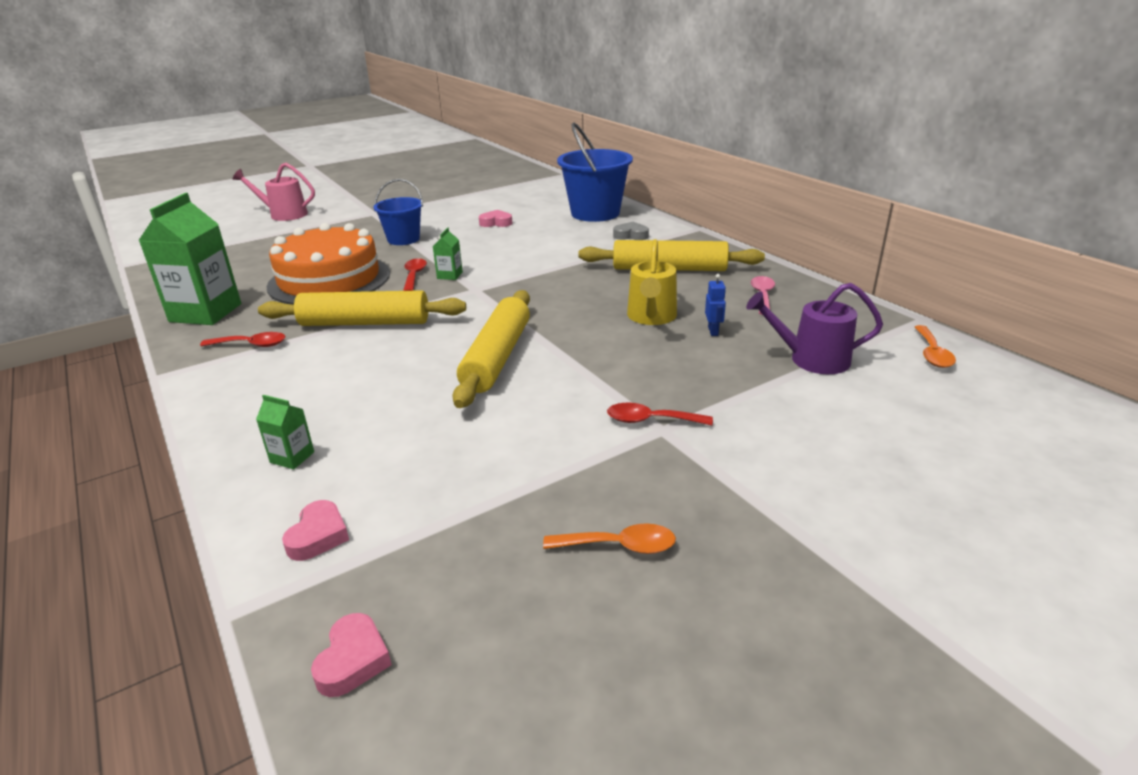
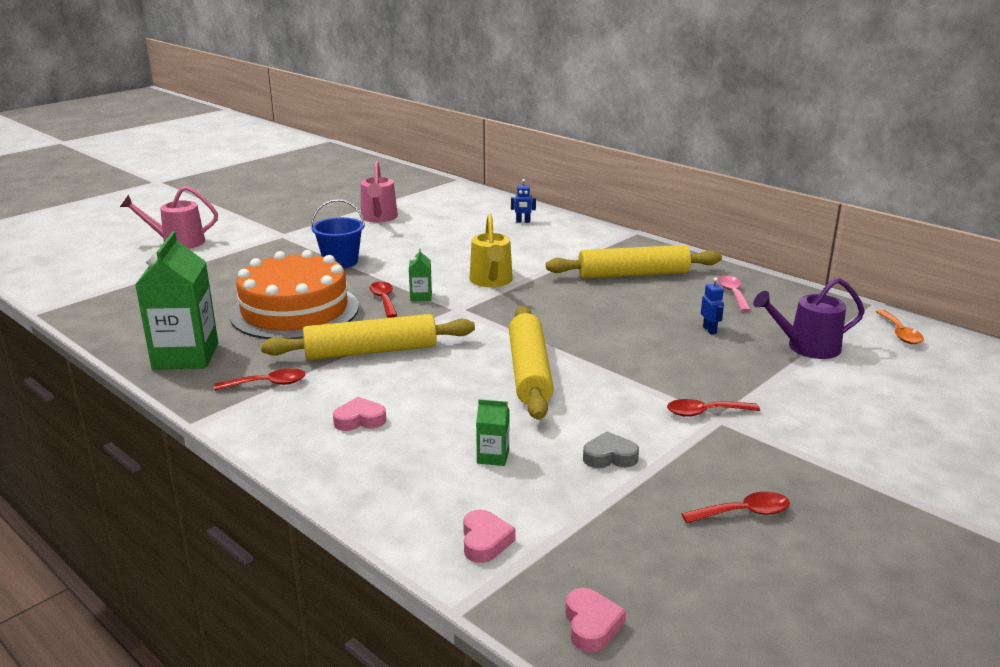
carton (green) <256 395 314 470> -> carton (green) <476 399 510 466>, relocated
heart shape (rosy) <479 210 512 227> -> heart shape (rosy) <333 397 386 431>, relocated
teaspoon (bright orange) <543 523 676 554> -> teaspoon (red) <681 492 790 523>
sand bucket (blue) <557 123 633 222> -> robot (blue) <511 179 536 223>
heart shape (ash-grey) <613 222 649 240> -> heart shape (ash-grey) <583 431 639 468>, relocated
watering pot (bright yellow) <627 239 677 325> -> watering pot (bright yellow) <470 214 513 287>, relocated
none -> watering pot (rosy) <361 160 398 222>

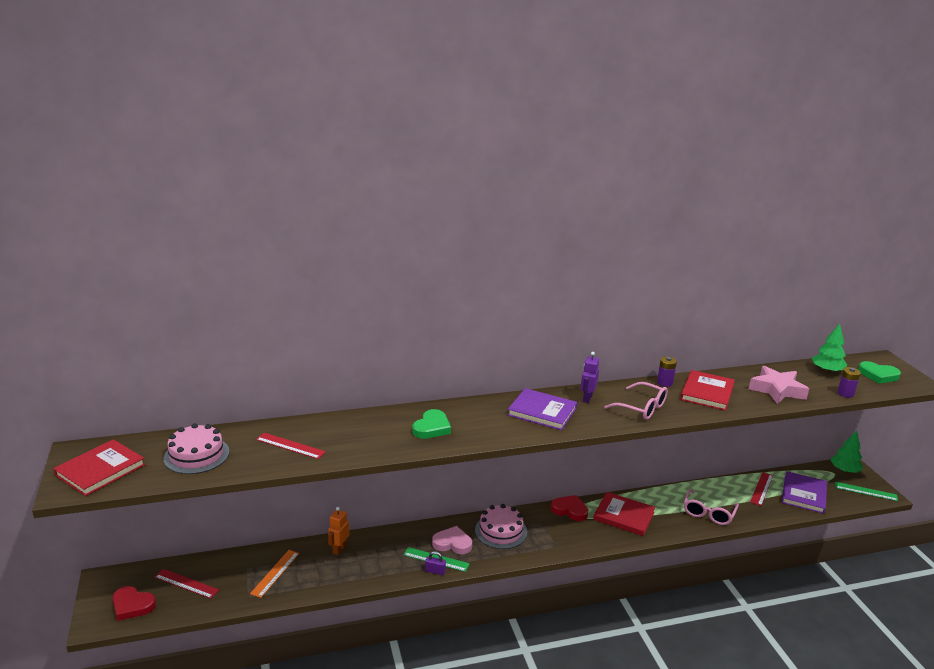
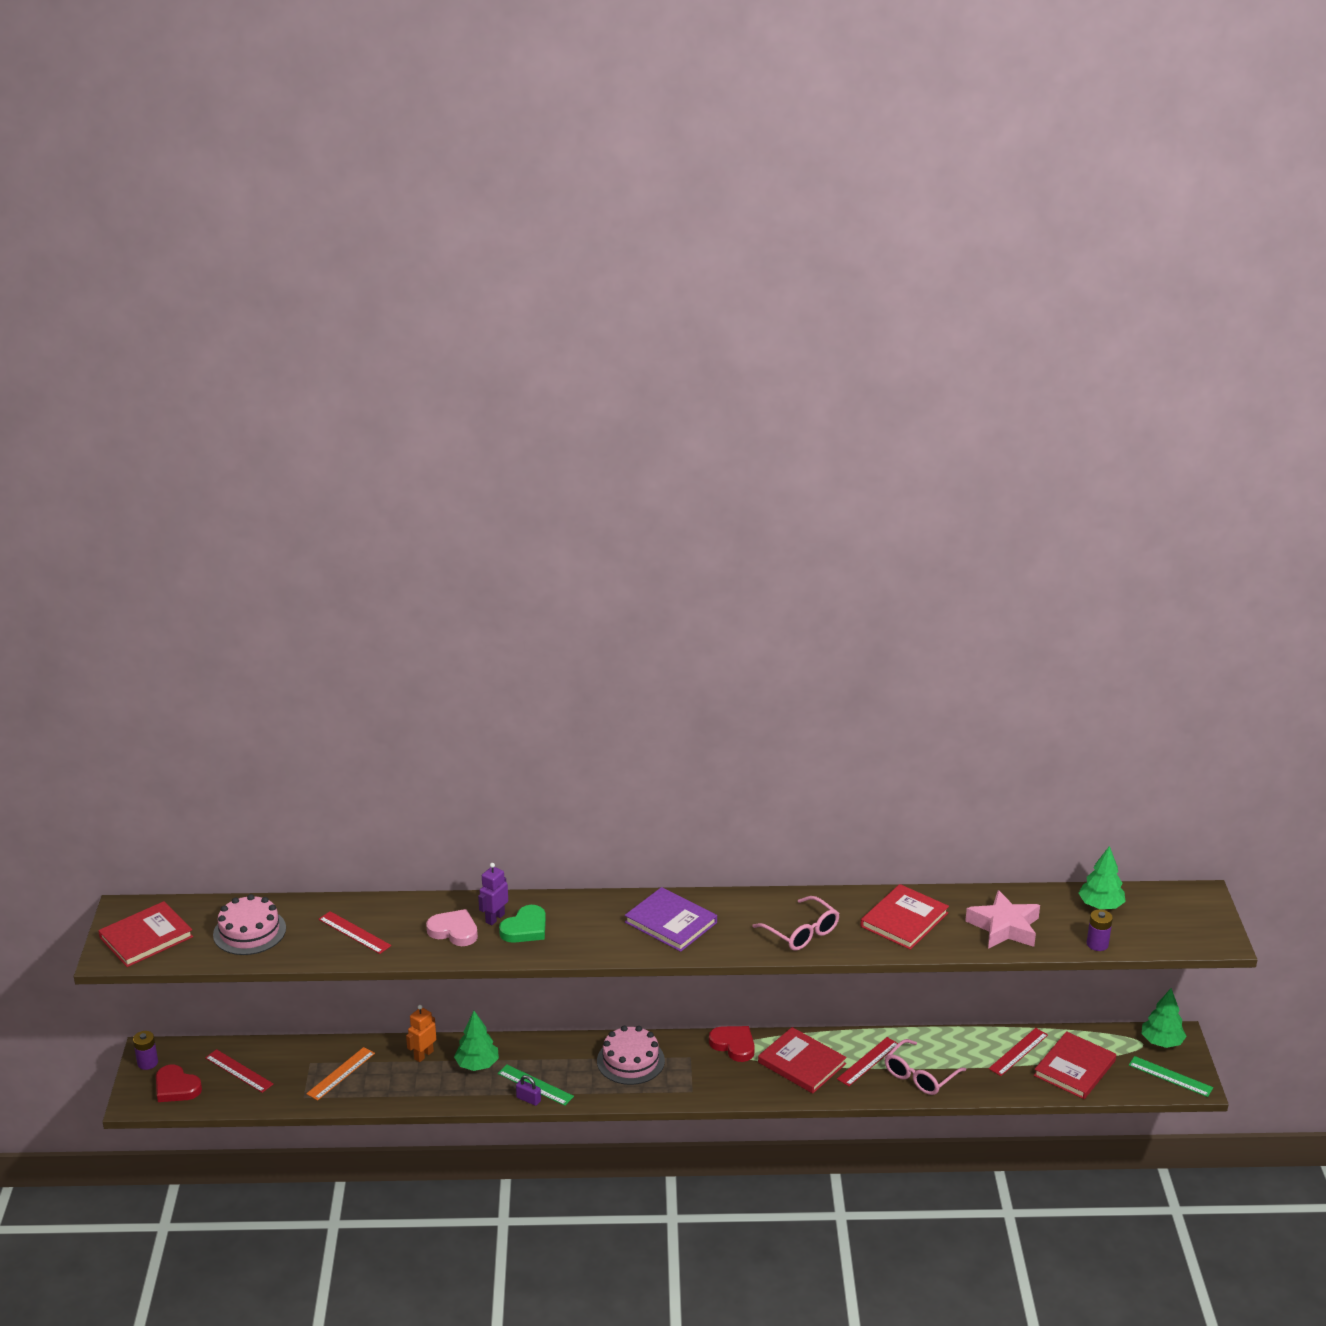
heart shape (rosy) <432 526 472 554> -> heart shape (rosy) <426 909 478 946>, relocated
robot (purple) <581 352 599 403> -> robot (purple) <478 863 508 925>, relocated
AA battery (purple) <657 356 677 387> -> AA battery (purple) <133 1031 158 1070>, relocated
hardback (purple) <782 471 827 514> -> hardback (red) <1034 1031 1116 1099>
heart shape (green) <858 361 901 384> -> none
none -> fir tree (green) <454 1011 499 1071>
none -> straightedge (red) <837 1037 898 1086>

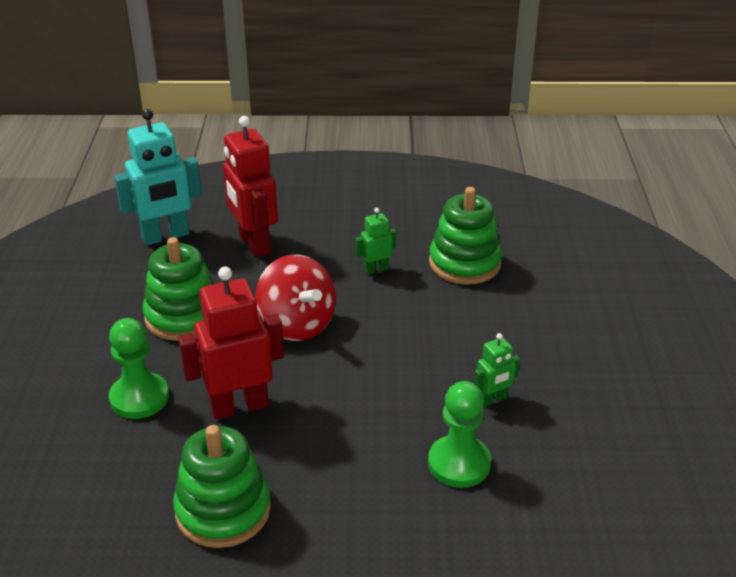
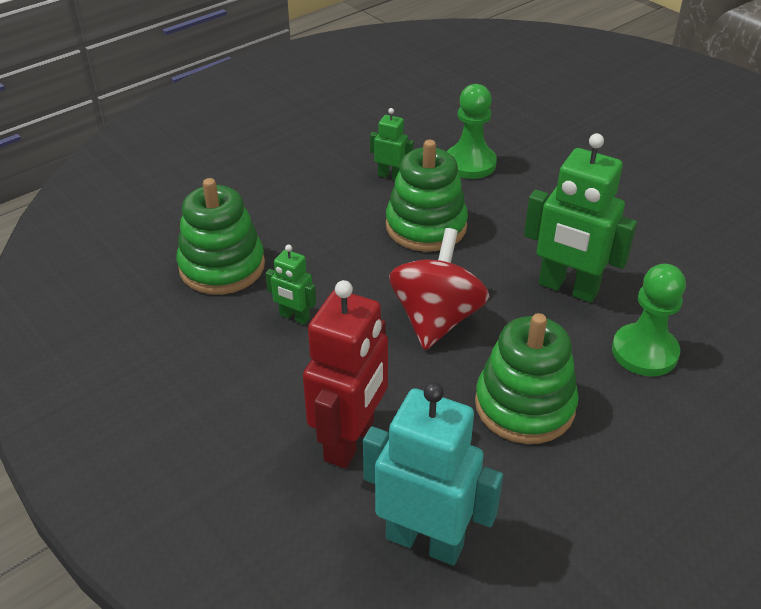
ring stacker (green) <173 425 271 548> -> ring stacker (green) <386 140 468 252>, relocated
robot (red) <178 266 284 420> -> robot (green) <524 133 637 303>

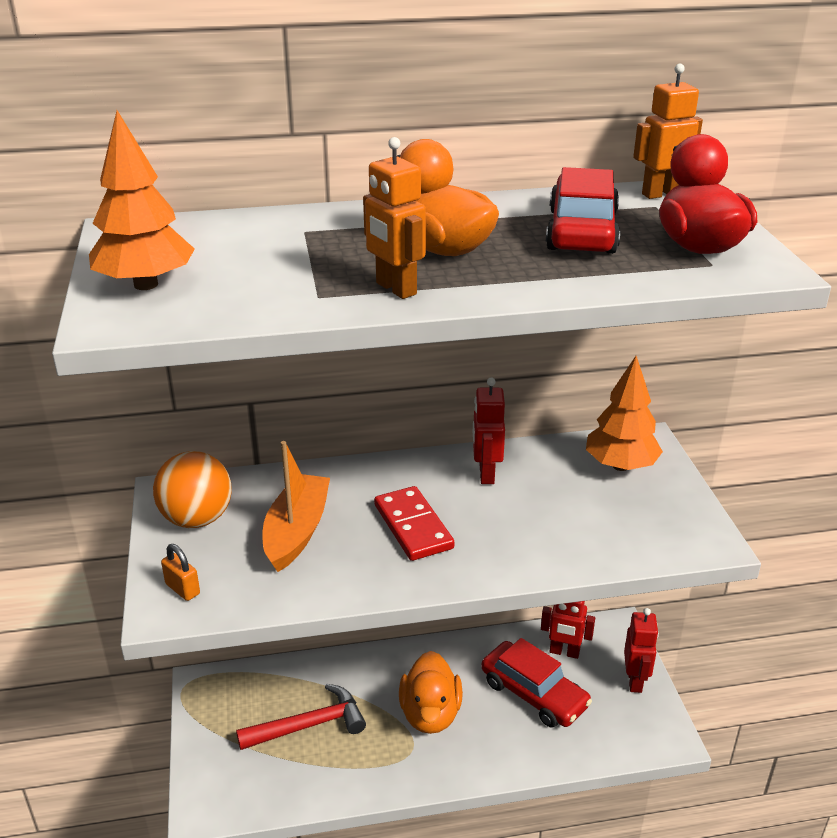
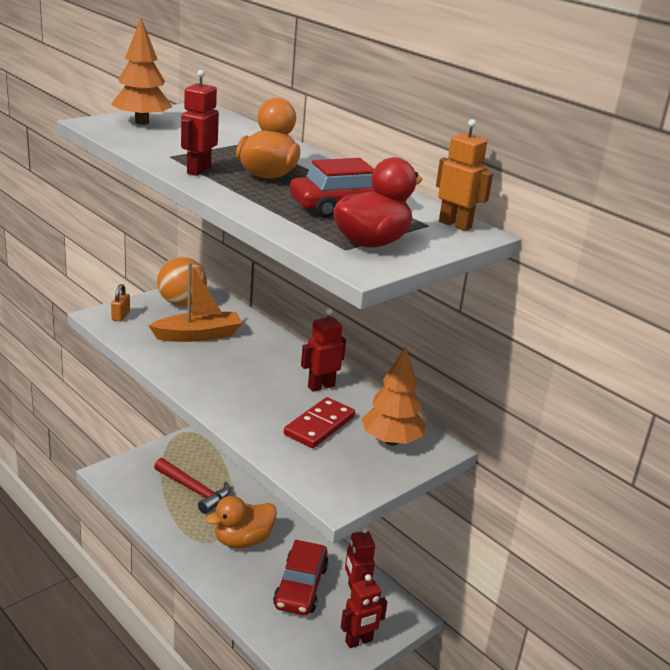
robot (bright orange) <363 137 426 299> -> robot (red) <181 70 219 176>
domino (red) <374 486 454 561> -> domino (red) <284 397 355 448>, relocated

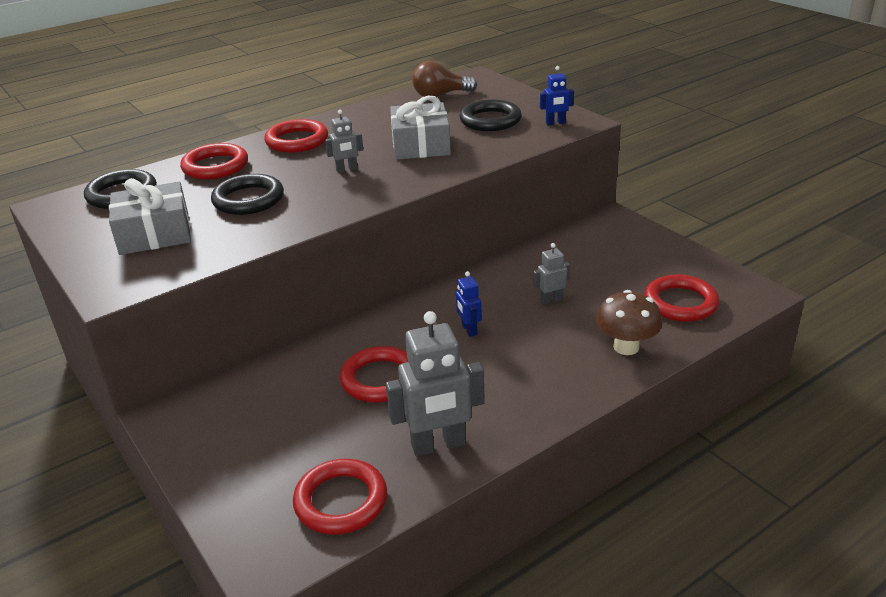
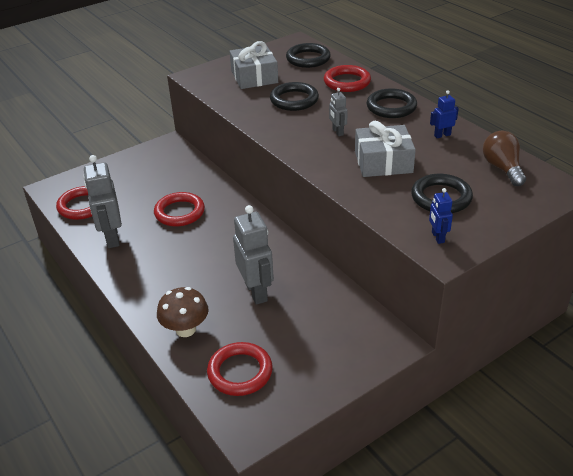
hoop (red) <264 119 328 153> -> hoop (black) <367 88 417 118>
robot (blue) <456 271 481 337> -> robot (blue) <430 90 459 138>, relocated
robot (ash-grey) <533 243 570 305> -> robot (ash-grey) <233 205 274 305>, x1.98

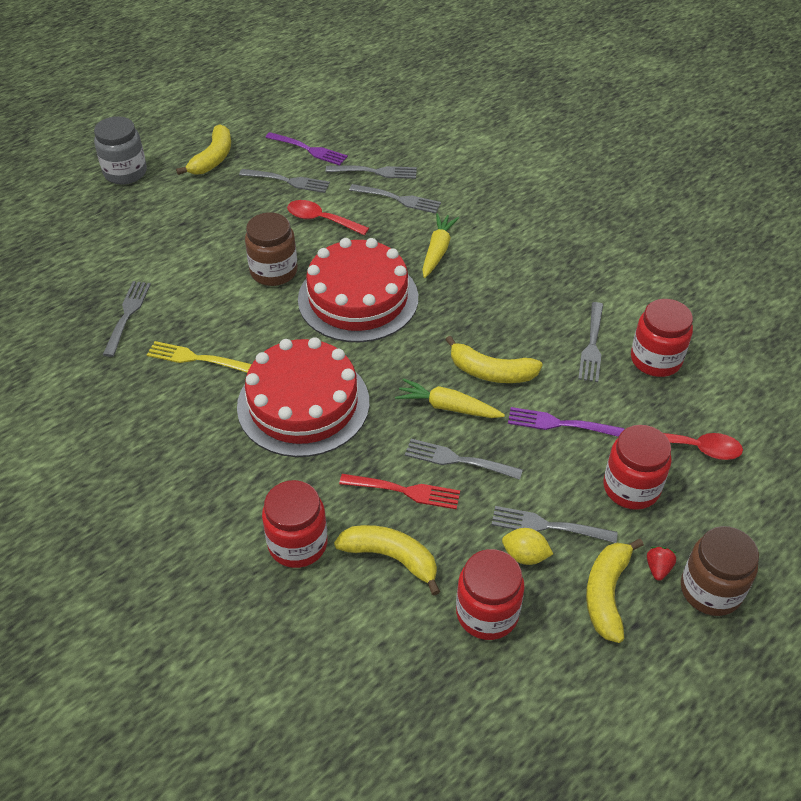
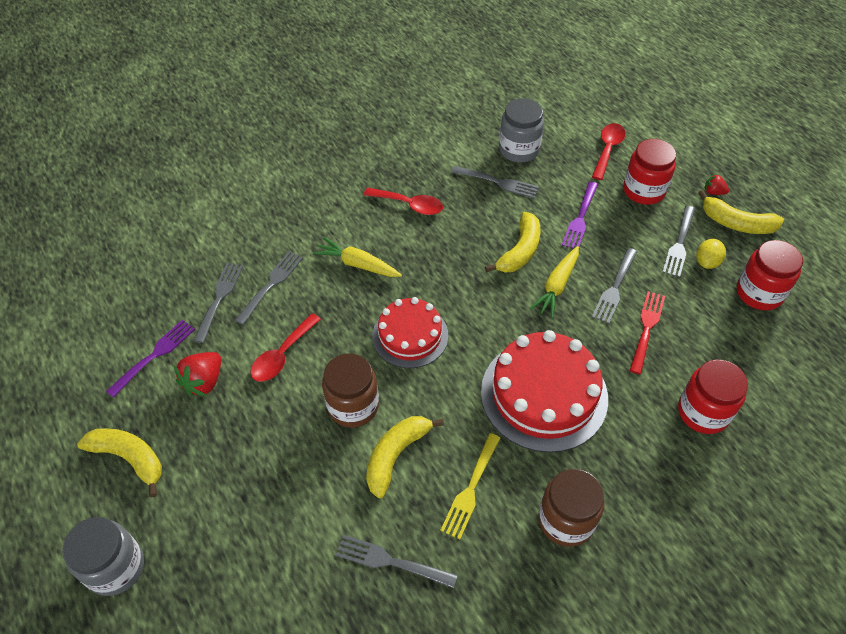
table fork (ash-grey) <239 169 330 193> -> toy strawberry (red) <174 352 221 396>
layer cake (red) <298 238 418 342> -> layer cake (red) <372 297 448 368>, x0.63
banana fruit (bright yellow) <334 525 440 595> -> banana fruit (bright yellow) <366 416 444 498>, relocated
preserve jar (red) <631 299 693 377> -> preserve jar (ash-grey) <499 98 544 163>
preserve jar (brown) <681 526 759 616> -> preserve jar (brown) <538 469 605 547>, relocated
none -> teaspoon (red) <364 188 443 215>

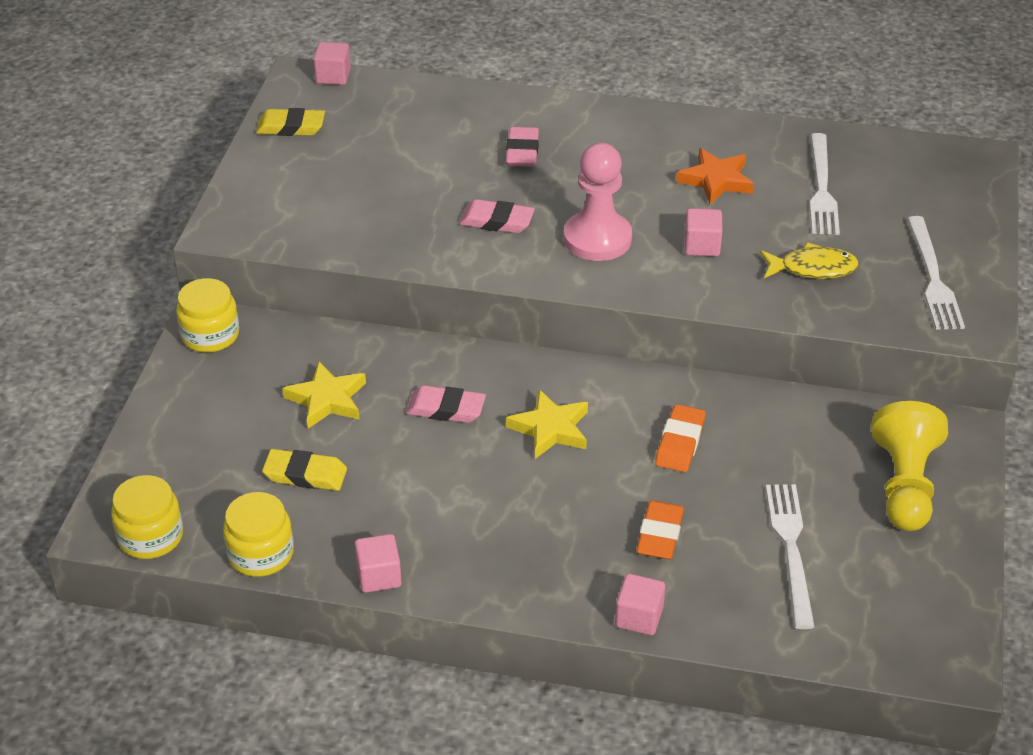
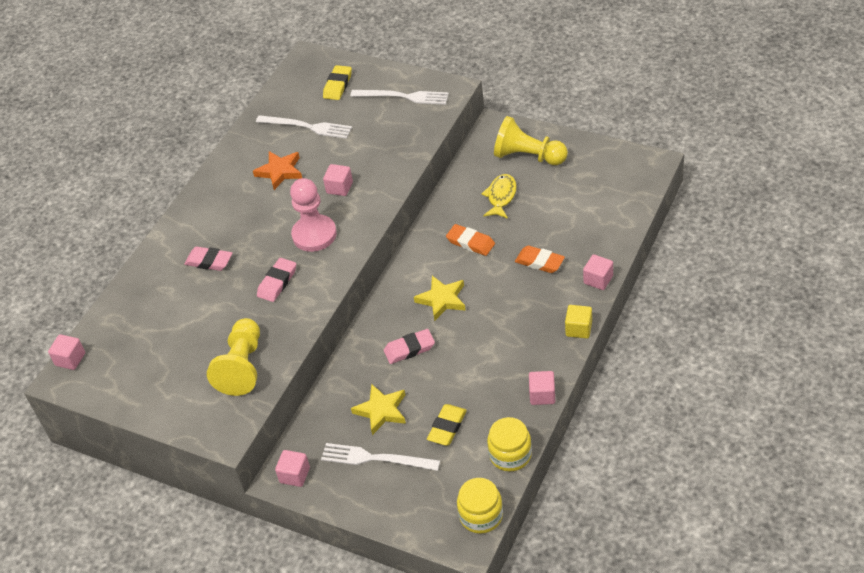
preserve jar (bright yellow) <176 278 239 353> -> cube (rosy) <275 450 310 487>
gum eraser (bright yellow) <256 108 325 136> -> gum eraser (bright yellow) <323 65 352 100>, relocated
gum eraser (rosy) <406 385 486 423> -> gum eraser (rosy) <384 329 435 364>, 45 degrees clockwise
fish figure (bright yellow) <760 242 859 279> -> fish figure (bright yellow) <481 174 517 219>, relocated
table fork (white) <766 484 815 629> -> table fork (white) <321 443 440 471>, relocated
none -> pawn (bright yellow) <207 318 260 396>
none -> cube (bright yellow) <565 305 592 339>

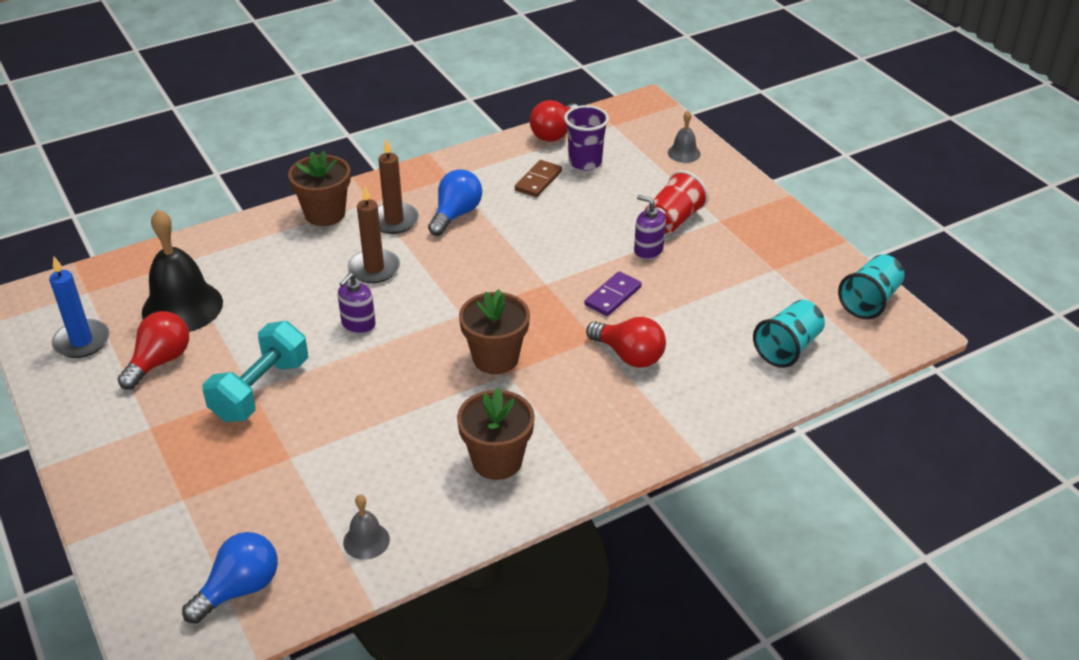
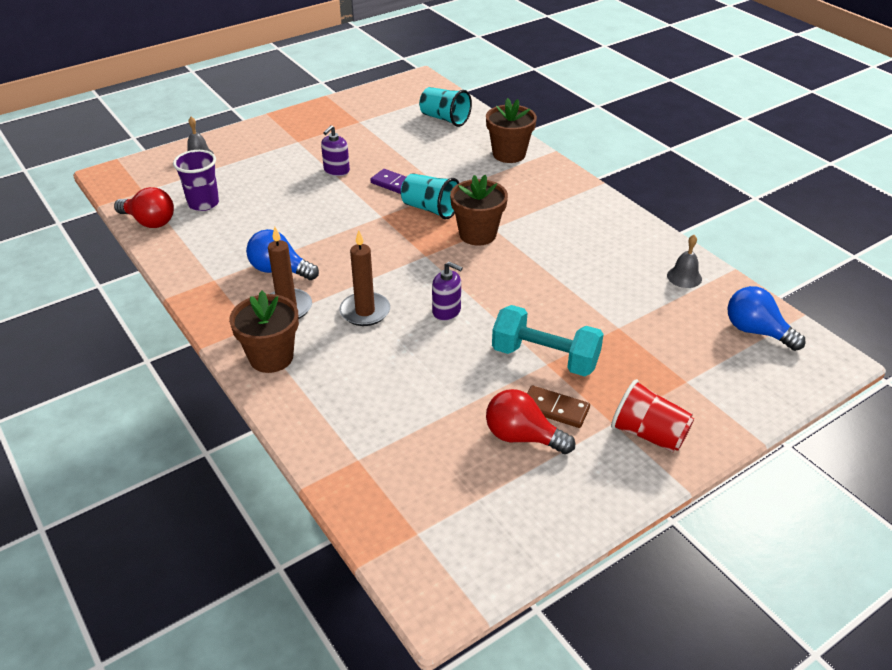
candle (blue) <49 257 109 358> -> none
bell (black) <142 209 223 332> -> none
plant pot (brown) <457 388 535 480> -> plant pot (brown) <486 98 537 163>, relocated
domino (brown) <515 160 562 197> -> domino (brown) <527 386 590 428>, relocated
bulb (red) <586 317 666 368> -> none
tumbler (red) <645 170 709 235> -> tumbler (red) <611 379 694 452>, relocated
tumbler (teal) <838 254 905 319> -> tumbler (teal) <401 173 459 219>, relocated

